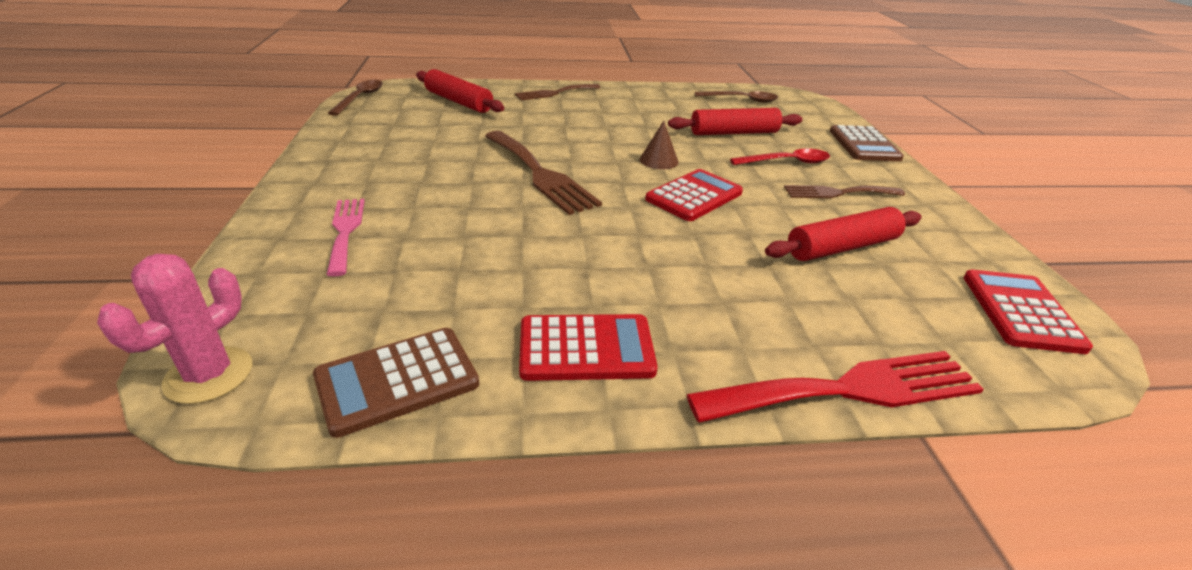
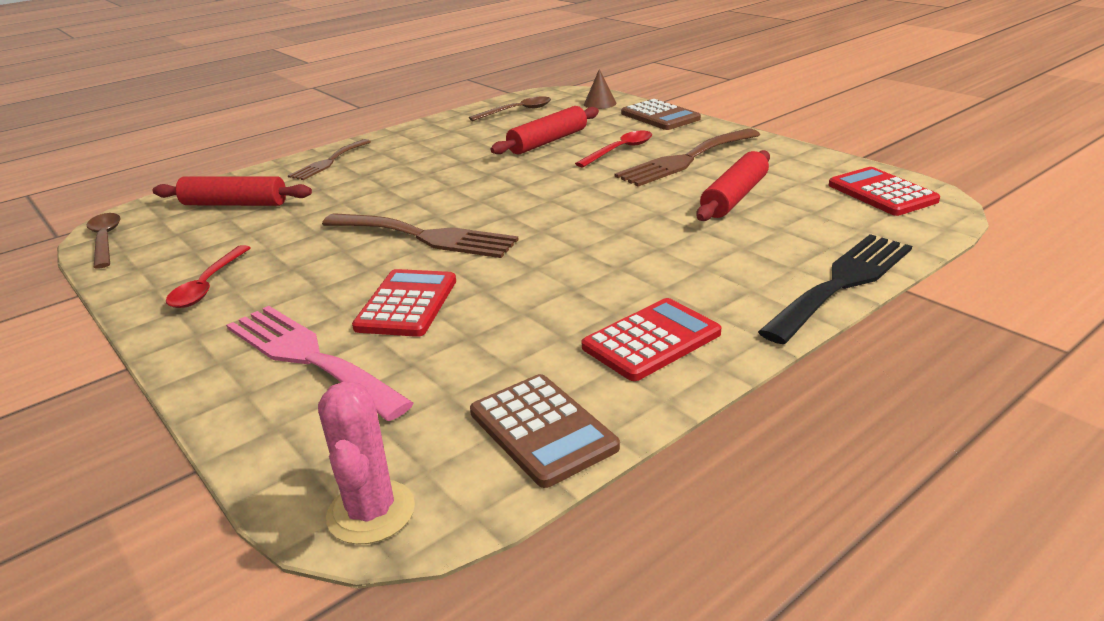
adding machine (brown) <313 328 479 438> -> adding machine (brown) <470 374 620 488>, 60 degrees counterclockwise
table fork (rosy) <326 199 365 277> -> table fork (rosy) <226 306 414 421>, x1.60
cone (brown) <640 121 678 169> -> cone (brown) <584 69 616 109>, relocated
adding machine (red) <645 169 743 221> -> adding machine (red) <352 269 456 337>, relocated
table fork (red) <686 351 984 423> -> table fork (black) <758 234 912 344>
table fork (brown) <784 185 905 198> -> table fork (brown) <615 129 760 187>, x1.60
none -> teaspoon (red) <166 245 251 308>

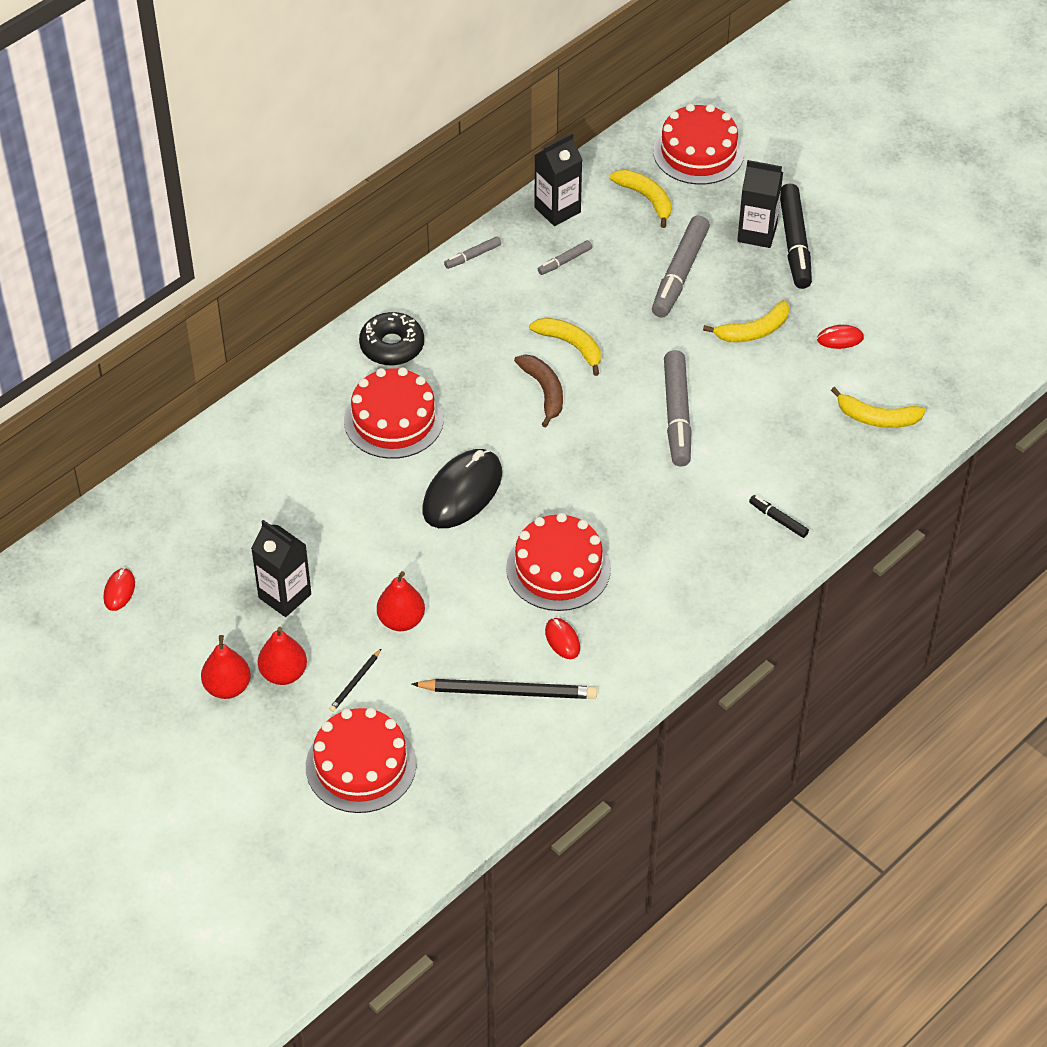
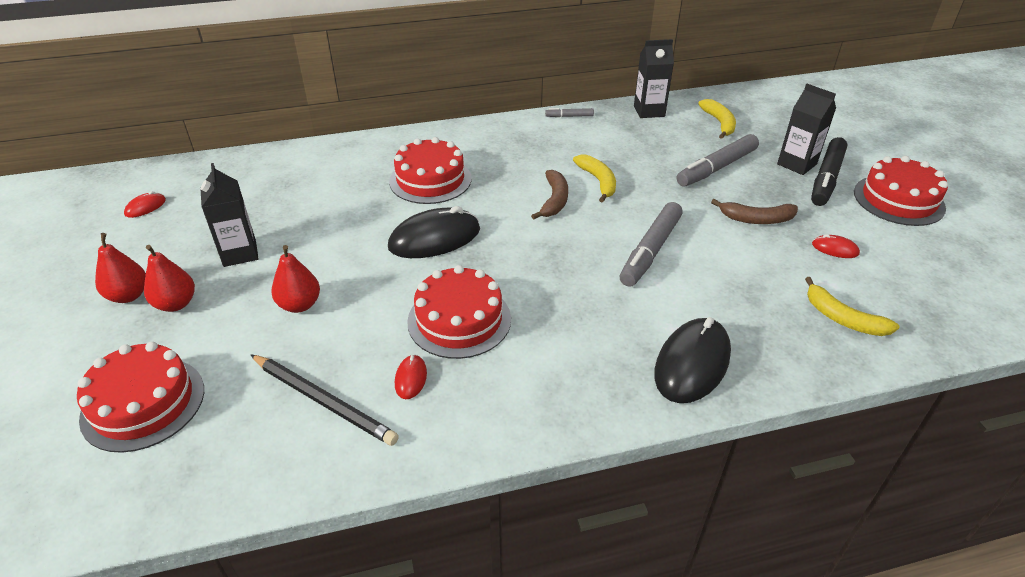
lead pencil (black) <329 649 381 712> -> none
donut (black) <359 312 424 366> -> none
marker (ash-grey) <538 240 592 275> -> none
layer cake (red) <653 104 744 185> -> layer cake (red) <854 156 948 226>, relocated
banana fruit (bright yellow) <703 300 789 342> -> banana fruit (brown) <711 199 798 224>
marker (black) <749 495 809 538> -> mouse (black) <654 317 731 403>

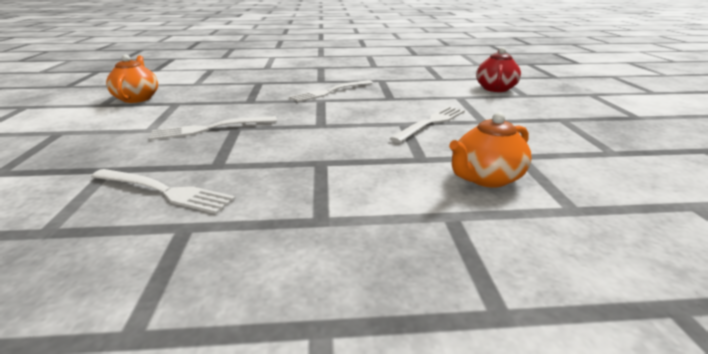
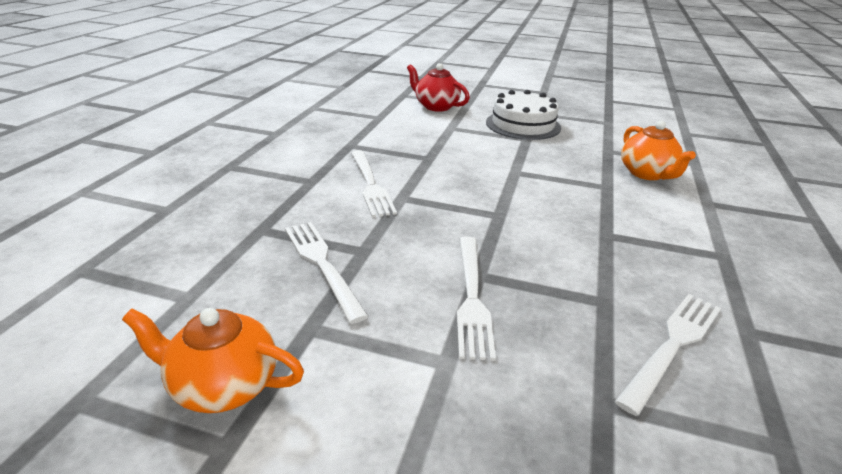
table fork (white) <390 106 465 143> -> table fork (white) <285 222 369 324>, relocated
none -> layer cake (white) <486 90 561 140>

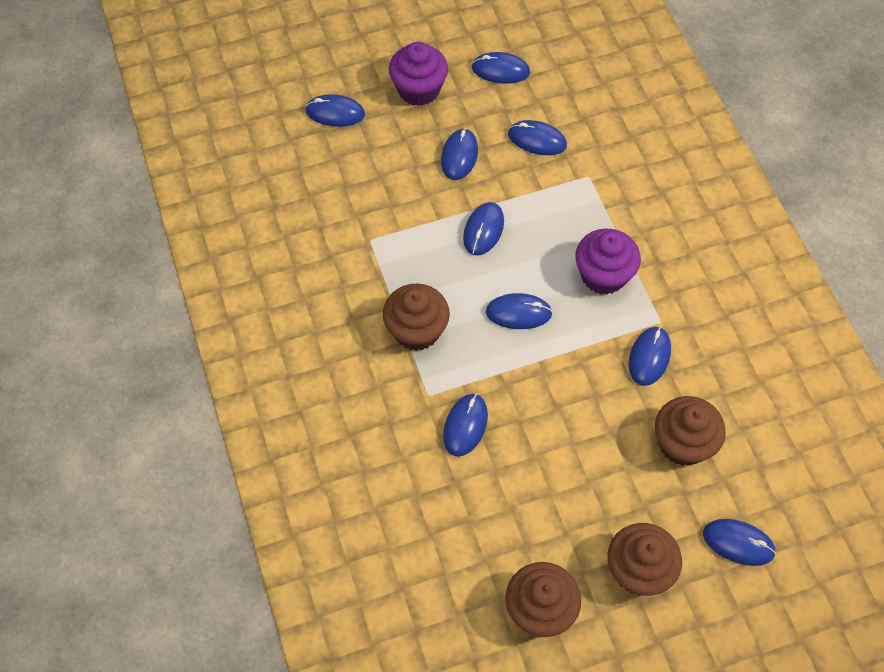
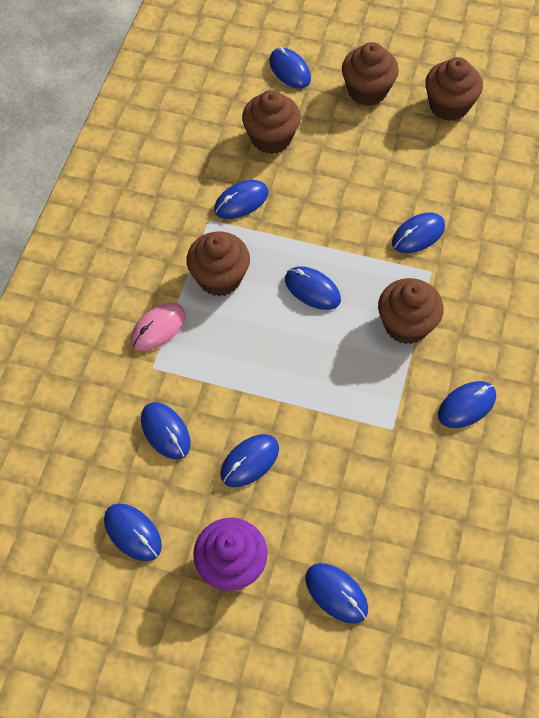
mouse (blue) <463 202 504 256> -> mouse (blue) <438 381 496 428>, relocated
cupcake (purple) <575 228 641 295> -> cupcake (brown) <186 232 250 296>
none -> mouse (rosy) <131 303 186 351>

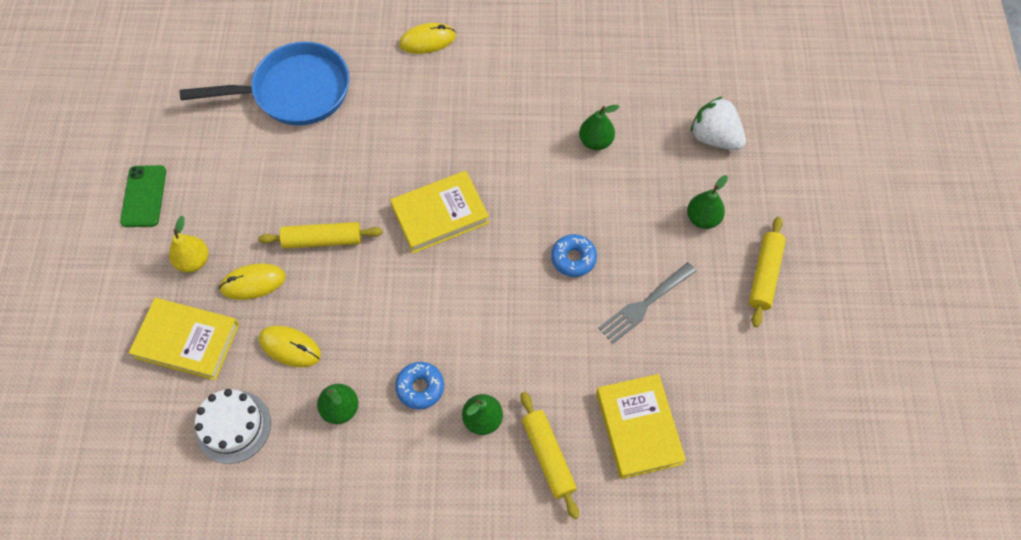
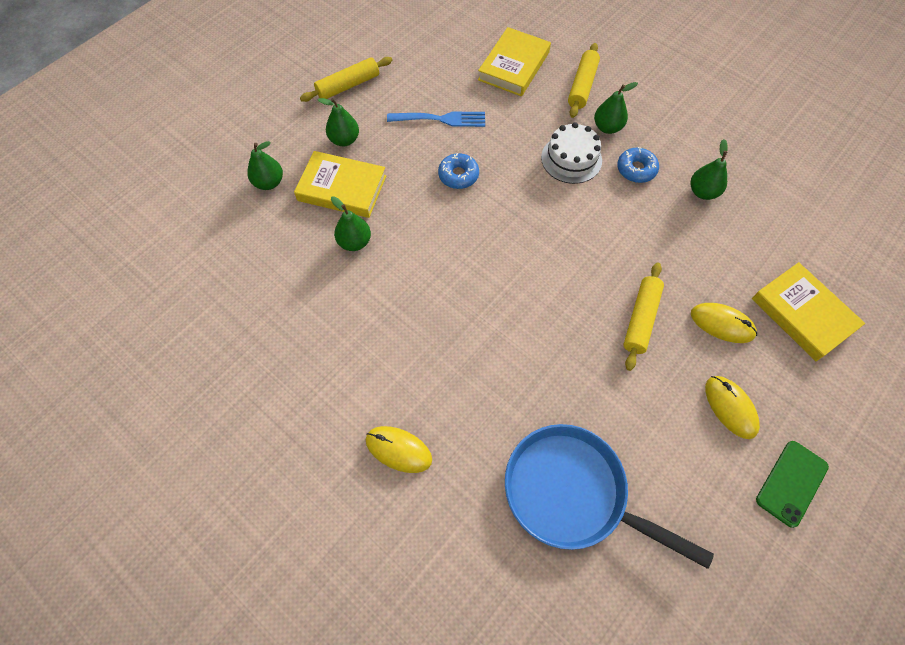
pear fruit (bright yellow) <169 216 208 273> -> none
layer cake (white) <195 389 271 464> -> layer cake (white) <541 122 602 184>, relocated
pastry roller (bright yellow) <258 222 383 249> -> pastry roller (bright yellow) <623 263 664 371>, 75 degrees clockwise
mouse (bright yellow) <259 326 321 367> -> mouse (bright yellow) <705 376 760 439>, relocated
hardback (bright yellow) <390 171 489 253> -> hardback (bright yellow) <294 151 386 218>, relocated
table fork (ash-grey) <599 262 696 344> -> table fork (blue) <387 111 485 127>
toy strawberry (white) <690 96 746 150> -> pear fruit (green) <247 141 283 190>

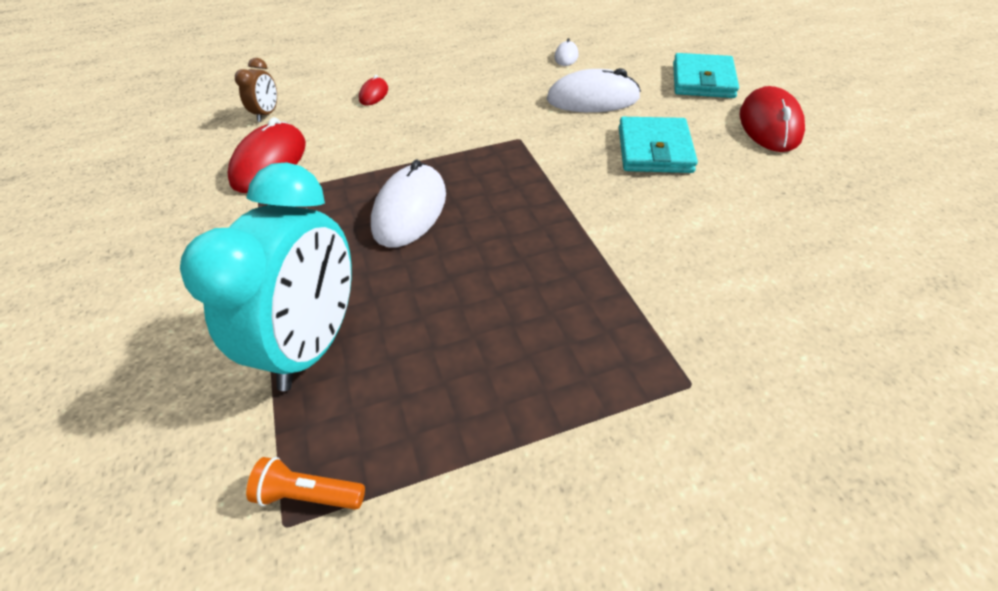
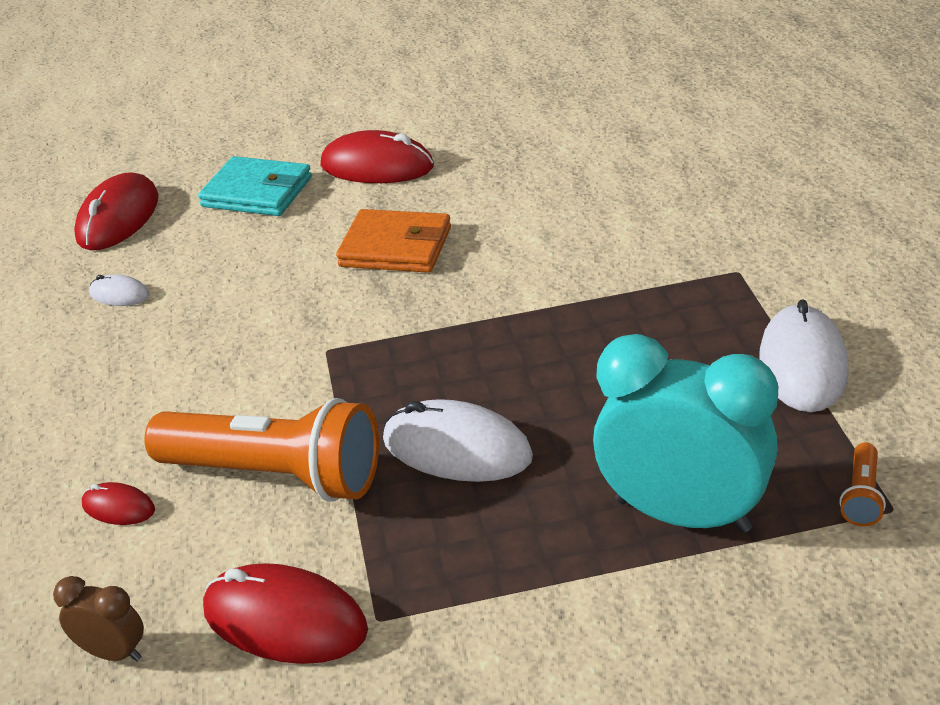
mouse (white) <547 68 641 112> -> mouse (white) <760 299 849 412>, relocated
billfold (teal) <619 117 698 173> -> billfold (bright orange) <336 209 451 273>
none -> mouse (red) <74 172 159 250>
none -> torch (bright orange) <144 398 379 502>

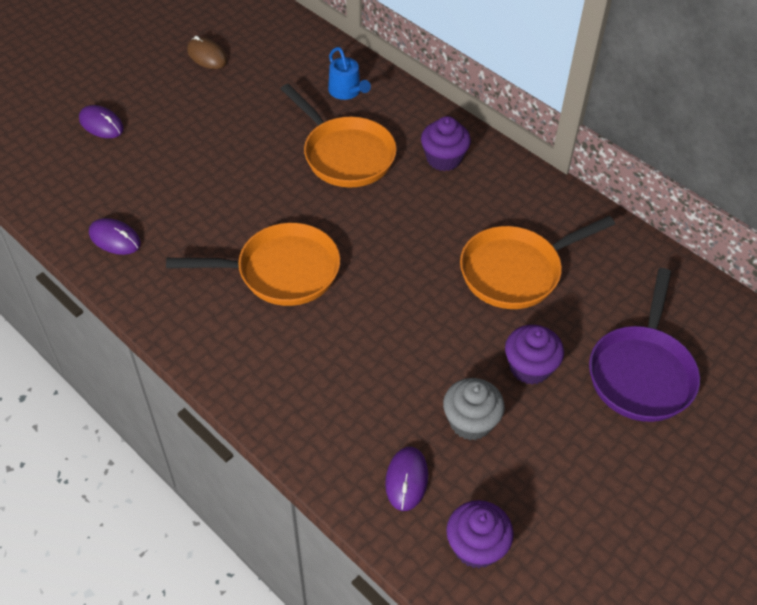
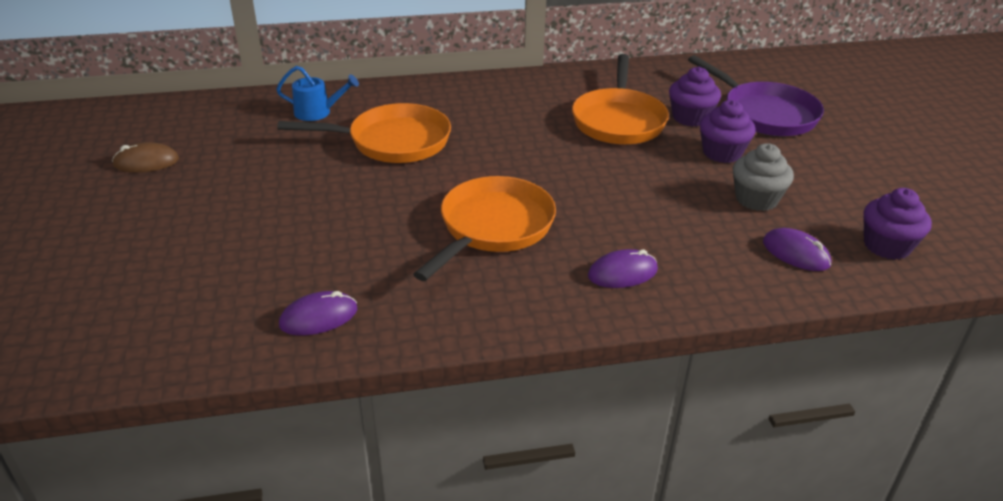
mouse (purple) <79 105 124 138> -> mouse (purple) <588 249 658 288>, relocated
cupcake (purple) <421 116 471 171> -> cupcake (purple) <669 67 721 127>, relocated

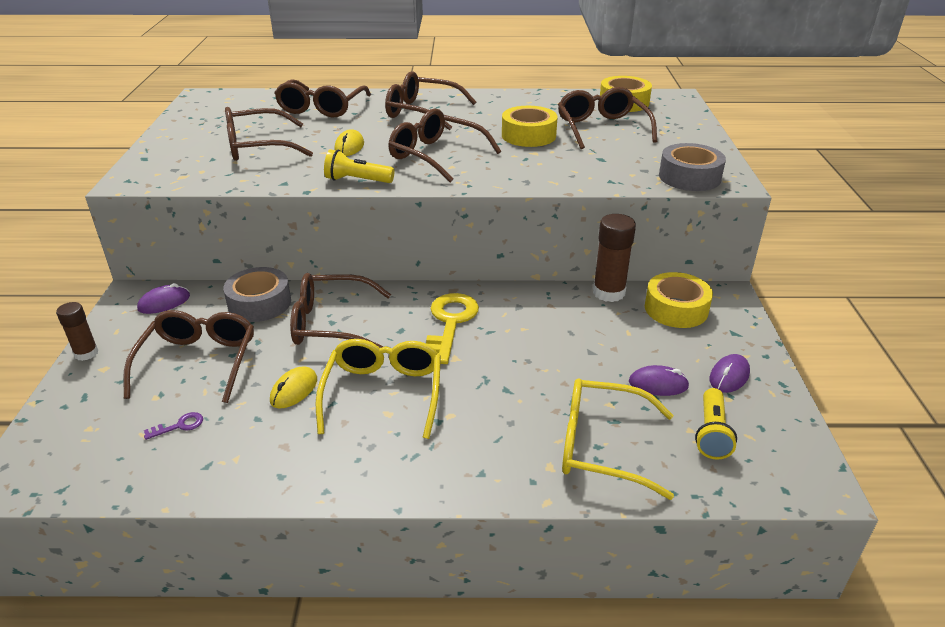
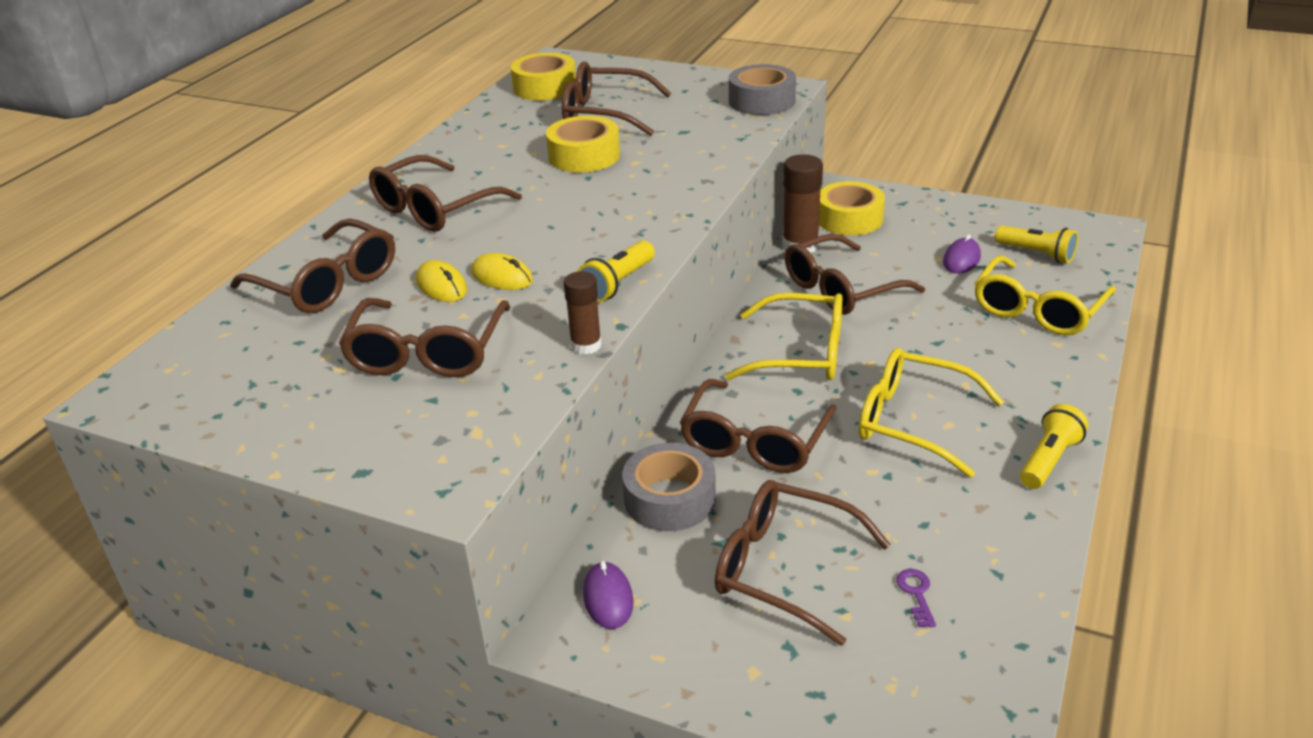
stick of glue (brown) <56 302 99 361> -> stick of glue (brown) <564 271 602 355>, relocated
mouse (bright yellow) <270 367 317 409> -> mouse (bright yellow) <416 260 467 302>, relocated
glasses (brown) <388 109 501 182> -> glasses (brown) <785 234 925 315>, relocated
door key (bright yellow) <426 293 479 364> -> glasses (bright yellow) <725 293 843 380>
mouse (purple) <710 354 750 393> -> none
none -> torch (bright yellow) <1020 404 1089 489>

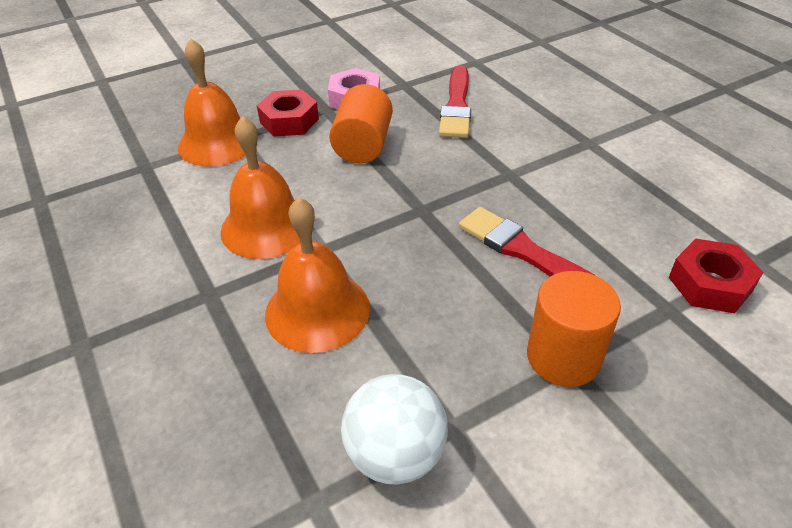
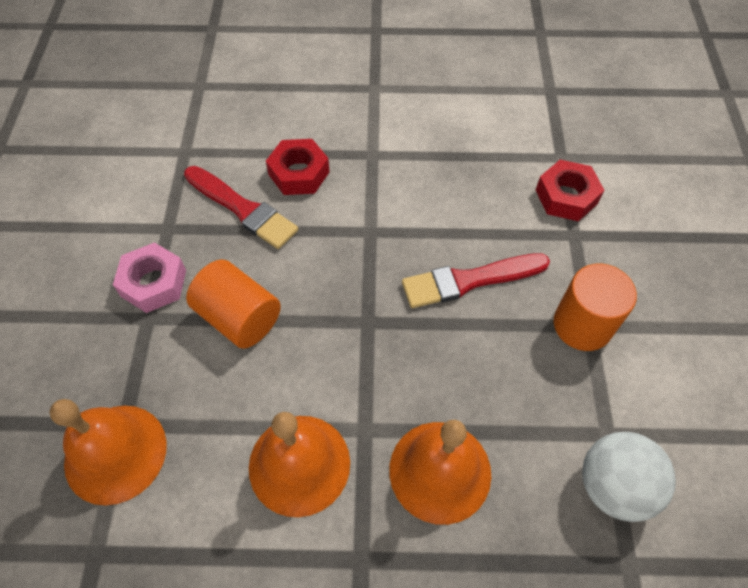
nut (red) <257 89 319 137> -> nut (red) <266 139 330 195>, relocated

